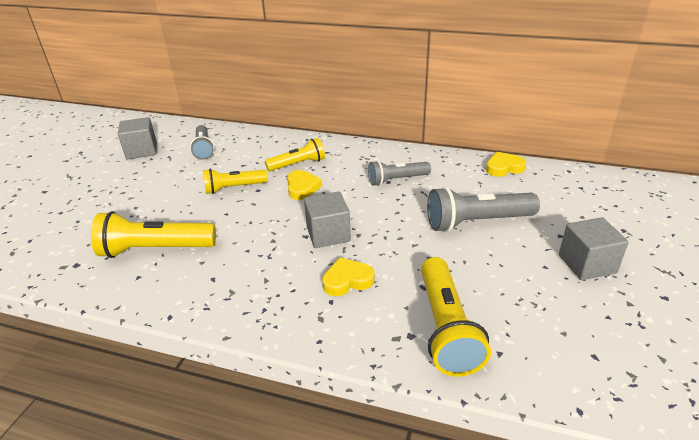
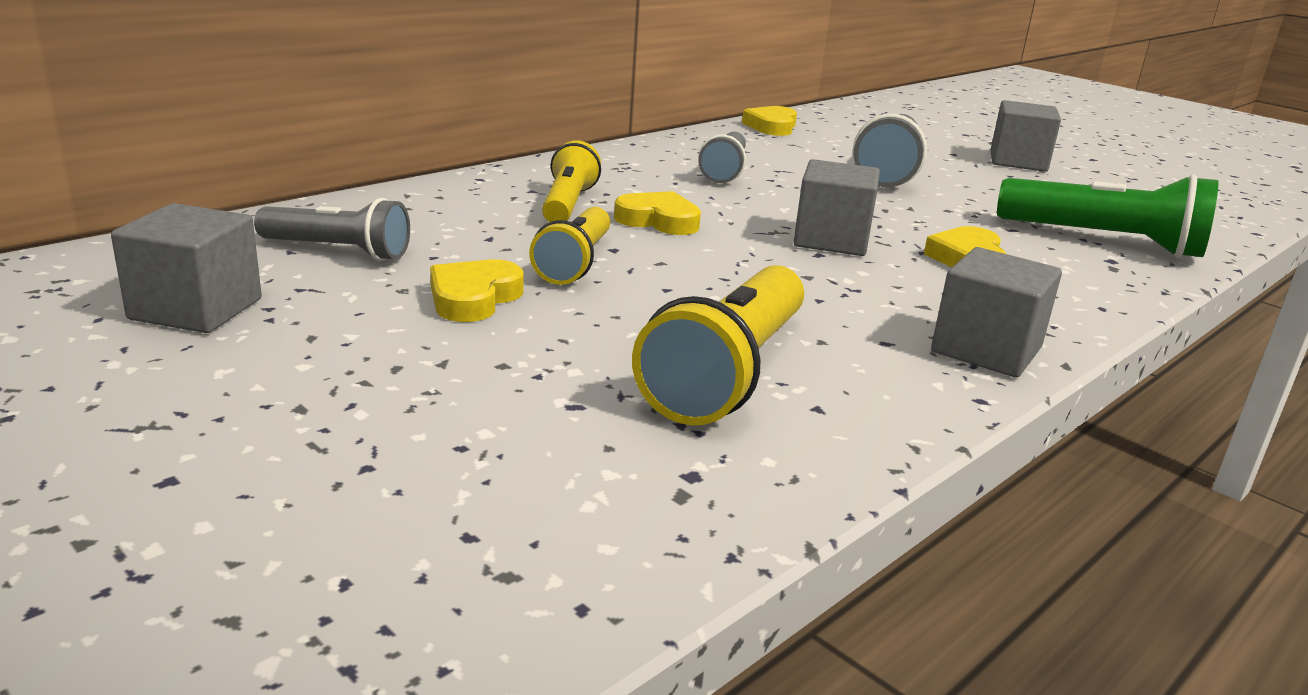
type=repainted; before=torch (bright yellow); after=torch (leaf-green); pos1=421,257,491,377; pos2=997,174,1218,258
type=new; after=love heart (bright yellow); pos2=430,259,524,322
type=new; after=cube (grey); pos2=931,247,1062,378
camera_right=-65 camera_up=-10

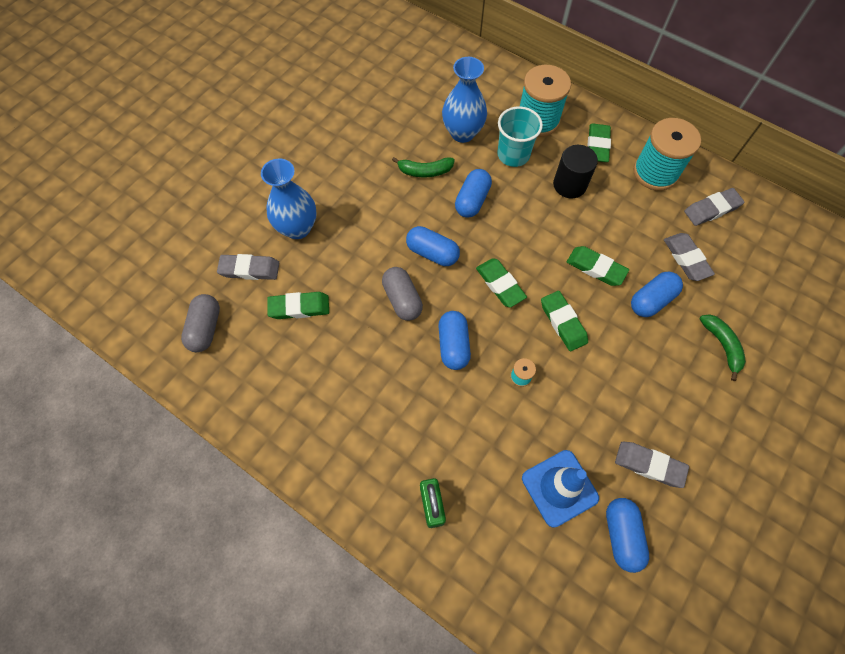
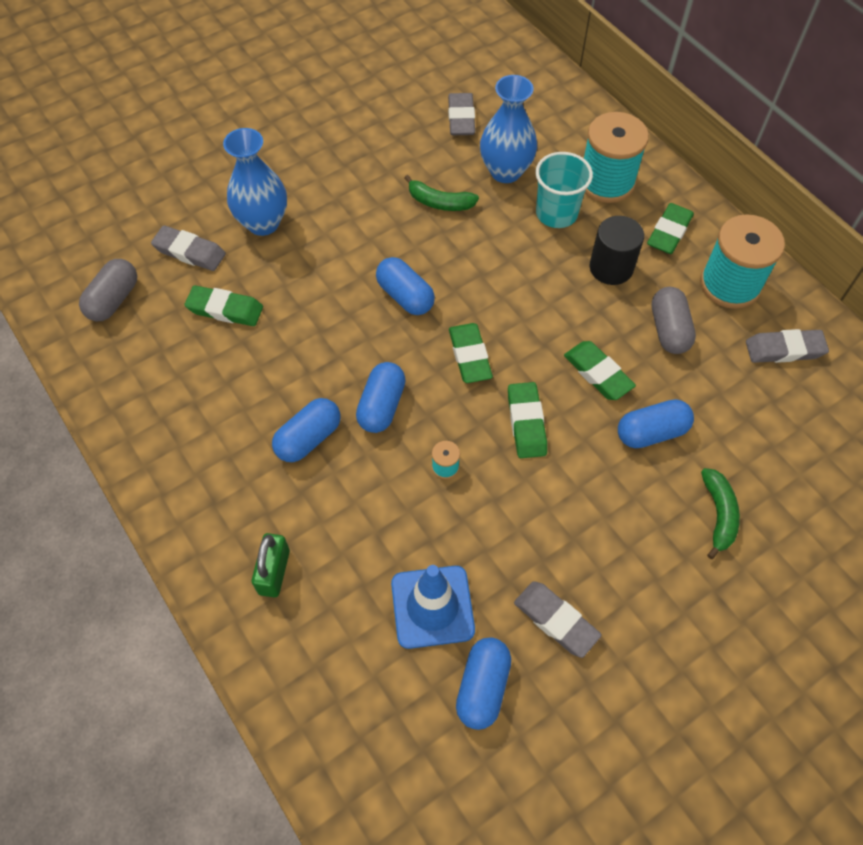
type=shifted; before=pill shape (grey); pos1=382,267,423,321; pos2=652,287,696,354
type=shifted; before=pill shape (royal blue); pos1=455,169,492,218; pos2=272,398,341,462
type=shifted; before=pencil eraser (grey); pos1=664,233,715,281; pos2=448,93,475,135
camera_right=20 camera_up=-5

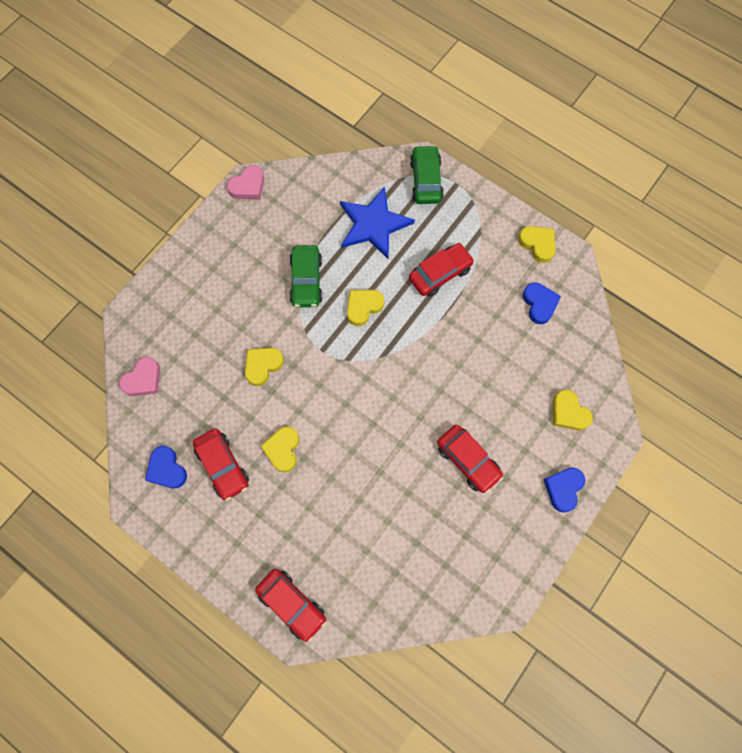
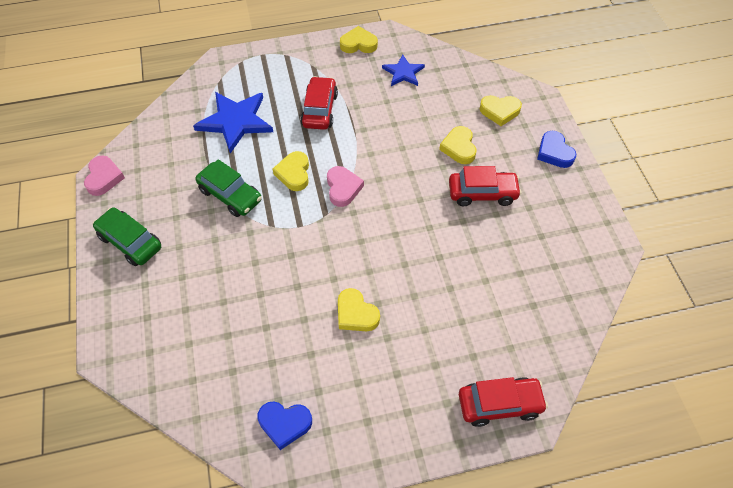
type=shifted; before=love heart (rosy); pos1=119,357,160,396; pos2=327,166,364,207
type=gone; before=toy car (crimson); pos1=193,428,249,501
type=shifted; before=love heart (bright yellow); pos1=245,348,284,386; pos2=439,126,476,164
type=shifted; before=toy car (leaf-green); pos1=410,145,444,204; pos2=93,207,161,266
type=swapped; before=love heart (royal blue); after=star shape (royal blue); pos1=523,282,561,324; pos2=382,54,425,86
camera_right=-50 camera_up=-15

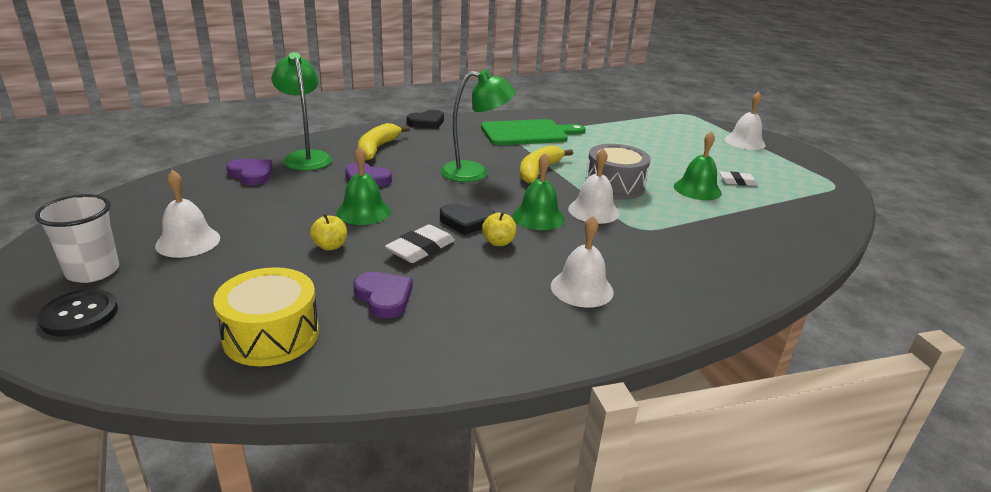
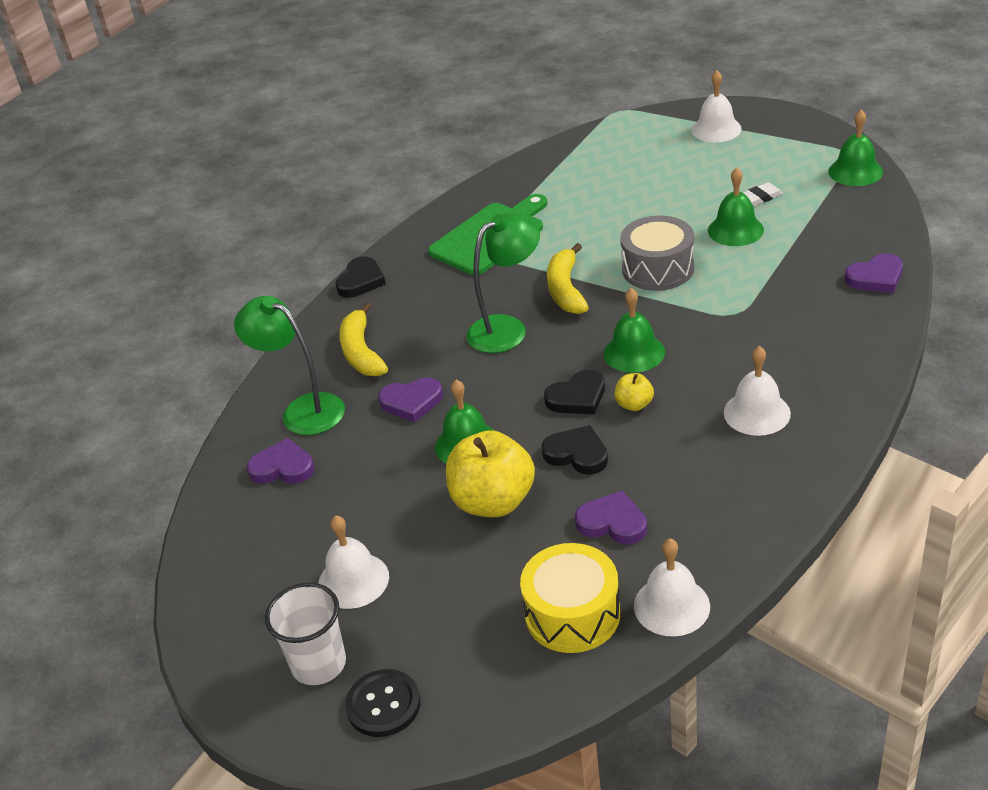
type=scaled; before=toy apple (bright yellow); pos1=310,214,347,250; pos2=446,430,535,517; scale=2.12
type=swapped; before=pencil eraser (white); after=love heart (black); pos1=385,224,455,263; pos2=541,425,608,475
type=shifted; before=hand bell (white); pos1=568,148,620,224; pos2=634,539,710,637
type=new; after=hand bell (leaf-green); pos2=828,110,883,186
type=new; after=love heart (royal purple); pos2=845,253,903,293
camera_right=-25 camera_up=10

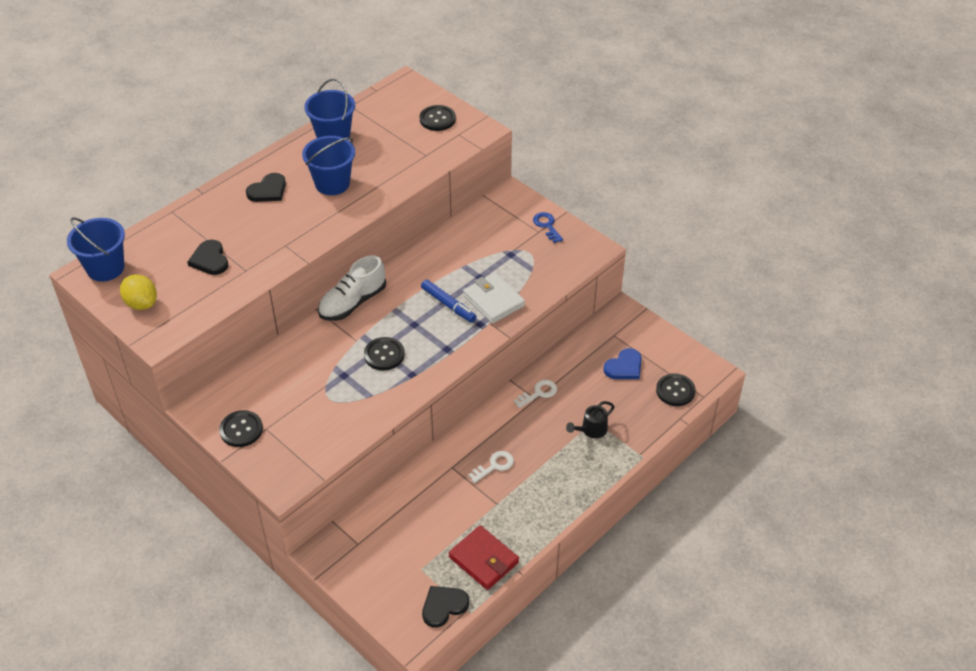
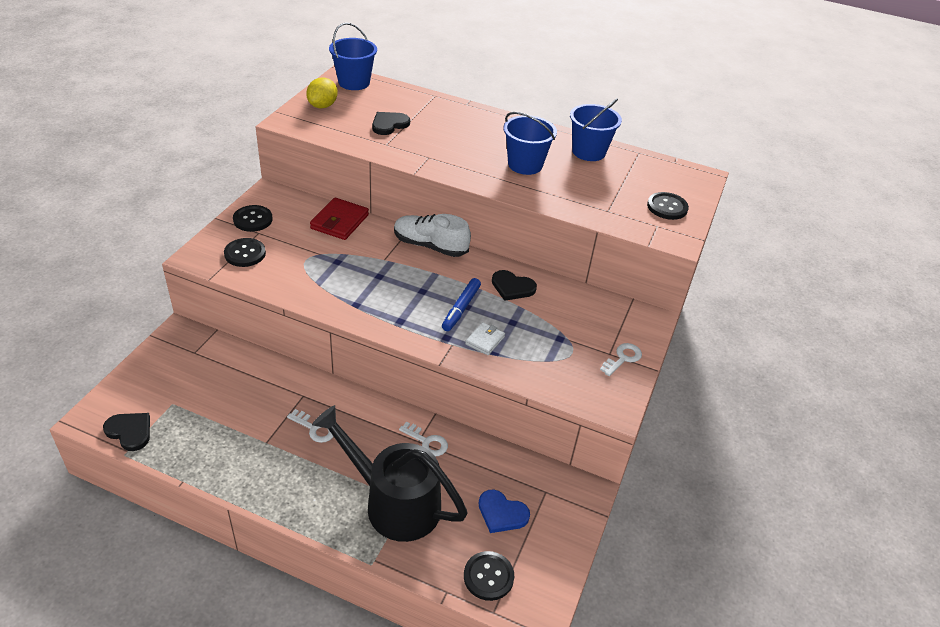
type=shifted; before=love heart (black); pos1=246,173,286,202; pos2=492,270,537,301
type=shifted; before=sewing button (black); pos1=364,337,405,371; pos2=224,238,266,267
type=shifted; before=card wallet (crimson); pos1=449,525,519,590; pos2=310,198,369,240
type=scaled; before=card wallet (white); pos1=463,273,525,324; pos2=465,322,505,355; scale=0.59
type=repainted; before=key (royal blue); after=key (white); pos1=533,212,563,243; pos2=600,343,642,376
type=scaled; before=watering pot (black); pos1=566,401,615,438; pos2=312,405,468,542; scale=2.4
camera_right=65 camera_up=-5

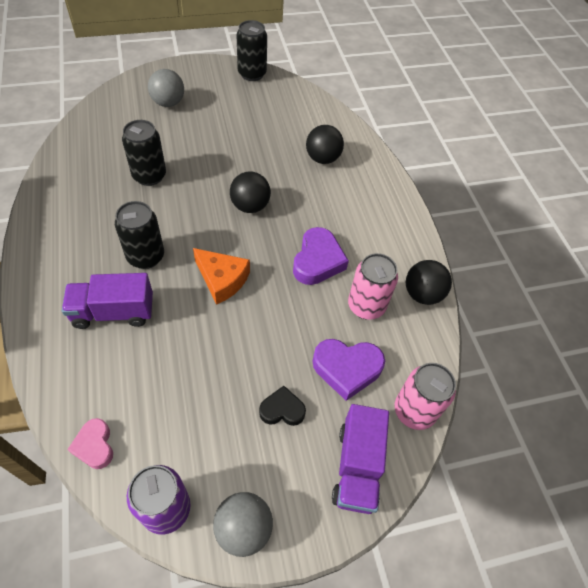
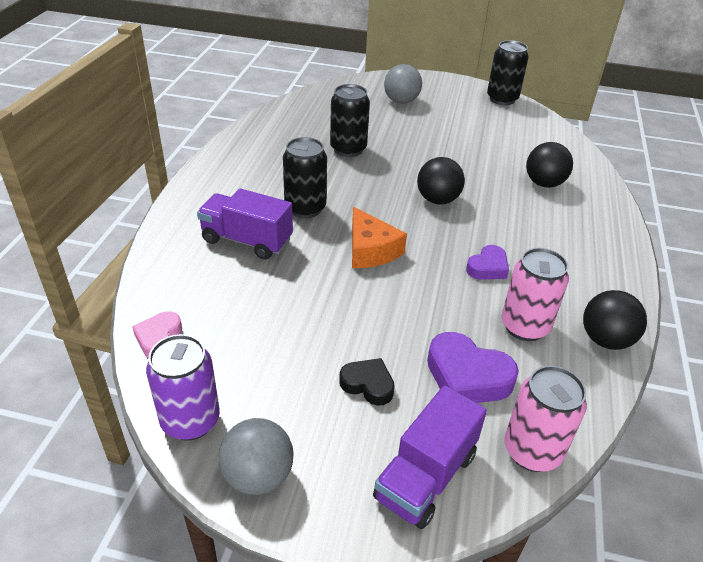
type=scaled; before=love heart (royal purple); pos1=293,227,349,285; pos2=466,245,509,280; scale=0.62
camera_right=30 camera_up=-15

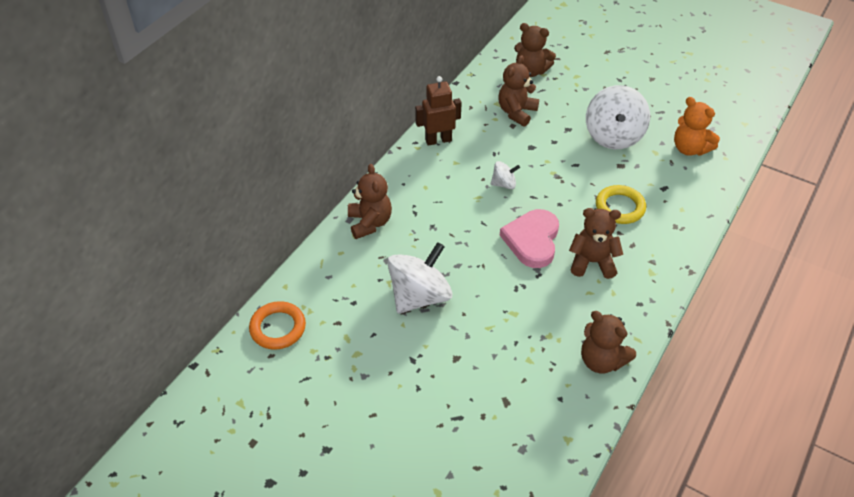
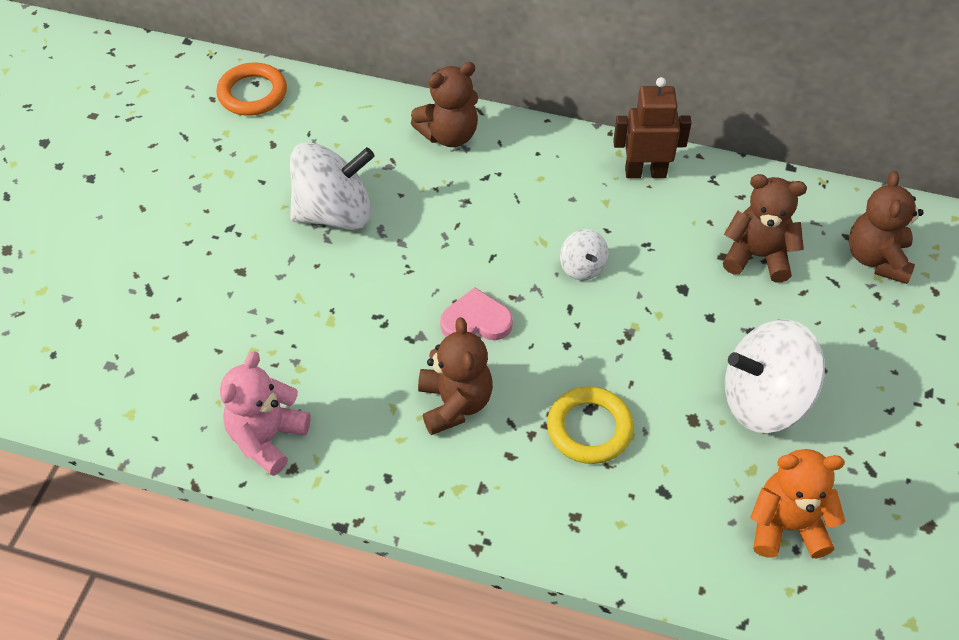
type=rotated; before=toy top (white); pos1=387,242,452,314; pos2=290,142,375,230; turn=-45
type=rotated; before=robot figure (brown); pos1=415,76,462,146; pos2=613,77,692,178; turn=-60
type=scaled; before=love heart (rosy); pos1=500,209,559,268; pos2=440,287,513,340; scale=0.66
type=repainted; before=teddy (brown); after=teddy (rosy); pos1=581,311,636,374; pos2=220,351,311,476
type=rotated; before=teddy (bright orange); pos1=674,97,720,156; pos2=750,449,845,559; turn=60
camera_right=75 camera_up=5

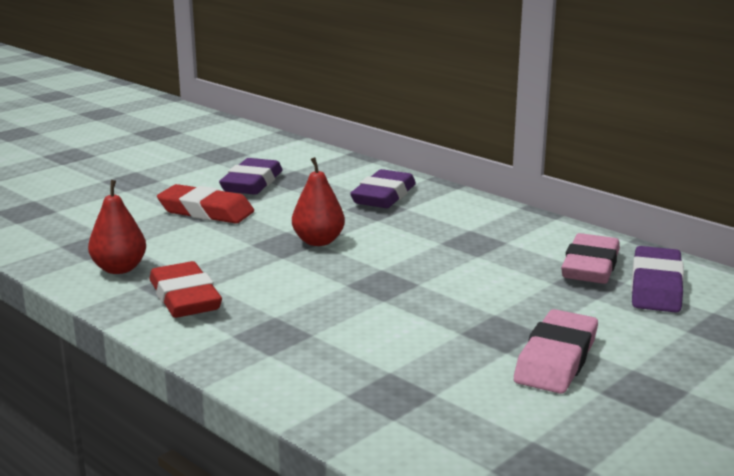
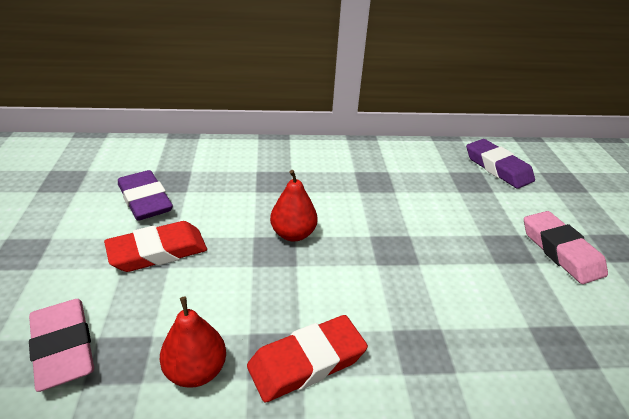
type=rotated; before=pencil eraser (crimson); pos1=150,261,222,318; pos2=247,315,368,403; turn=-45
type=gone; before=pencil eraser (royal purple); pos1=350,169,416,208
type=shifted; before=pencil eraser (rosy); pos1=561,233,620,284; pos2=29,299,94,392
camera_right=-50 camera_up=15

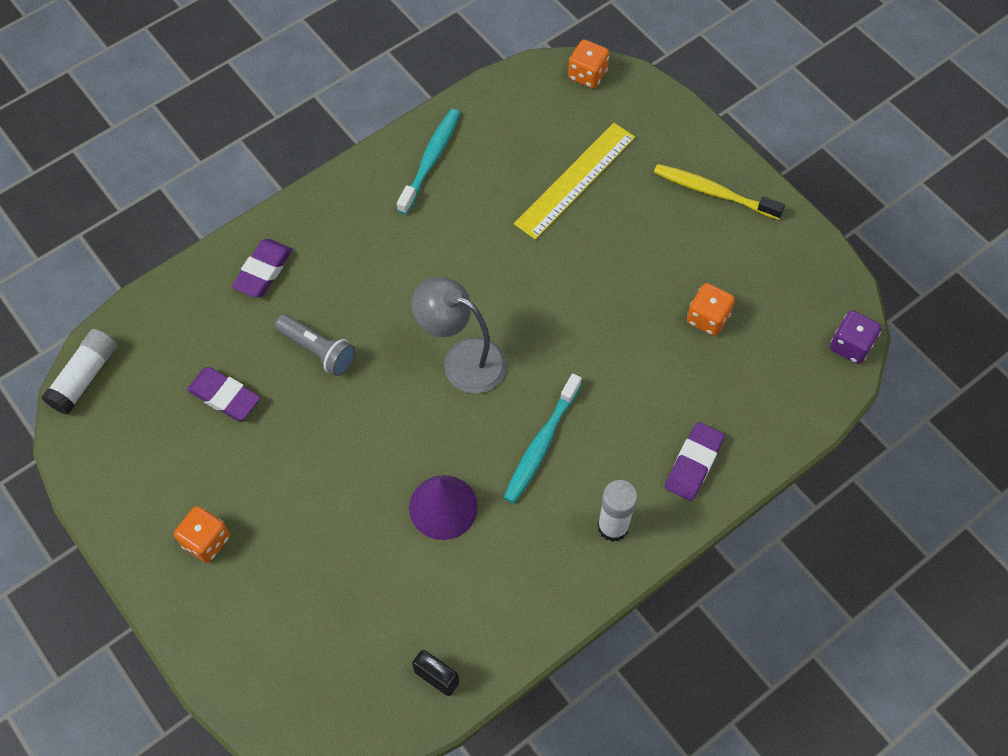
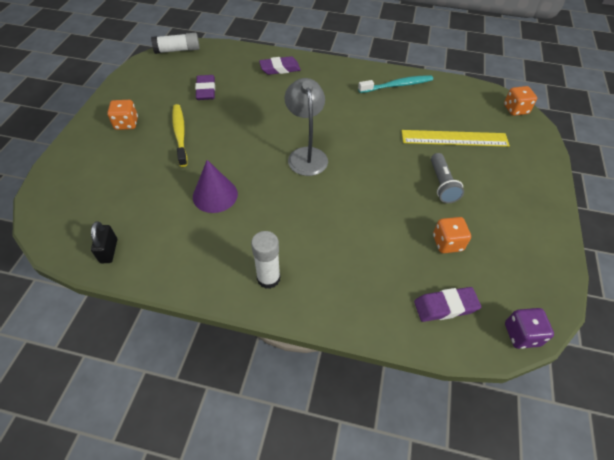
type=shifted; before=torch (grey); pos1=275,314,356,376; pos2=431,153,464,203
type=gone; before=tooth brush (teal); pos1=504,373,582,504
type=shifted; before=tooth brush (bright yellow); pos1=654,164,785,220; pos2=172,104,188,167
type=shifted; before=pencil eraser (royal purple); pos1=665,422,725,501; pos2=414,287,481,322
camera_right=50 camera_up=-10

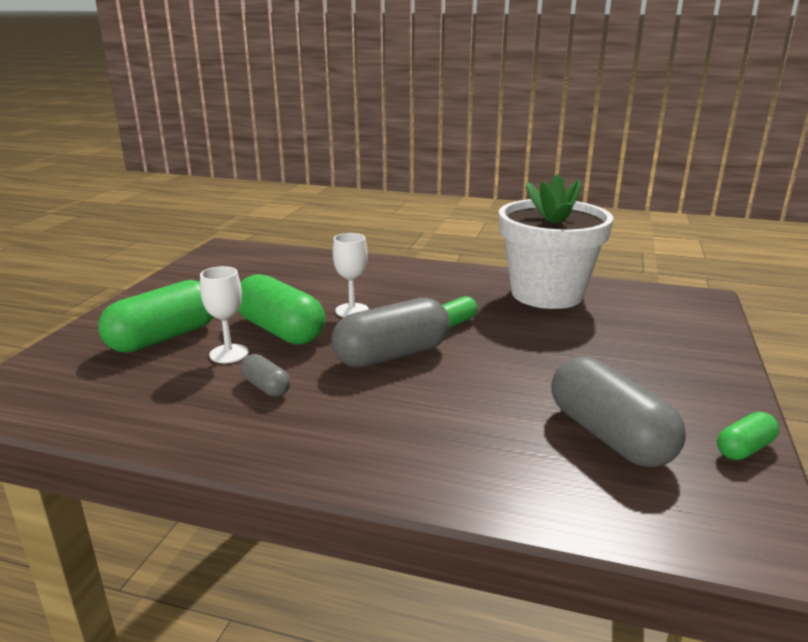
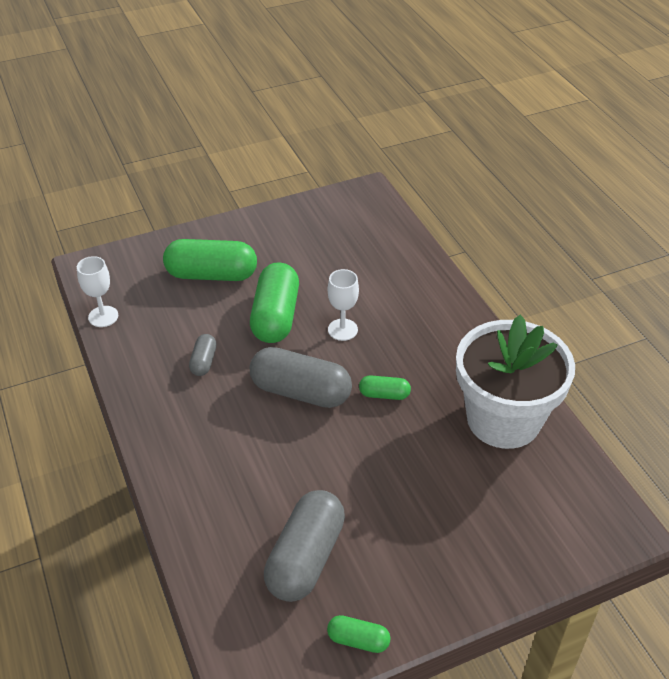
type=shifted; before=wine glass (white); pos1=200,266,249,363; pos2=77,256,118,327
camera_right=50 camera_up=20

